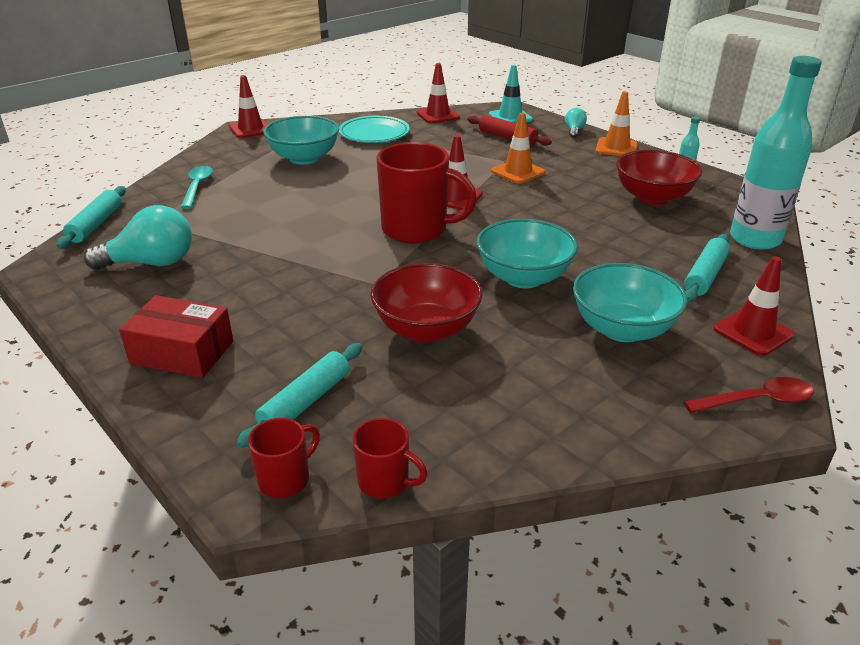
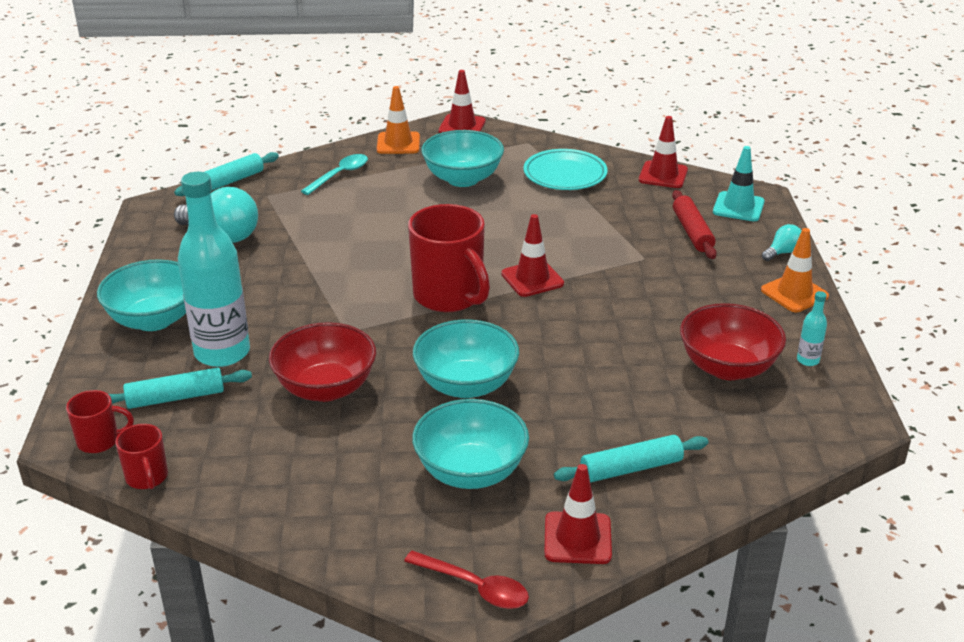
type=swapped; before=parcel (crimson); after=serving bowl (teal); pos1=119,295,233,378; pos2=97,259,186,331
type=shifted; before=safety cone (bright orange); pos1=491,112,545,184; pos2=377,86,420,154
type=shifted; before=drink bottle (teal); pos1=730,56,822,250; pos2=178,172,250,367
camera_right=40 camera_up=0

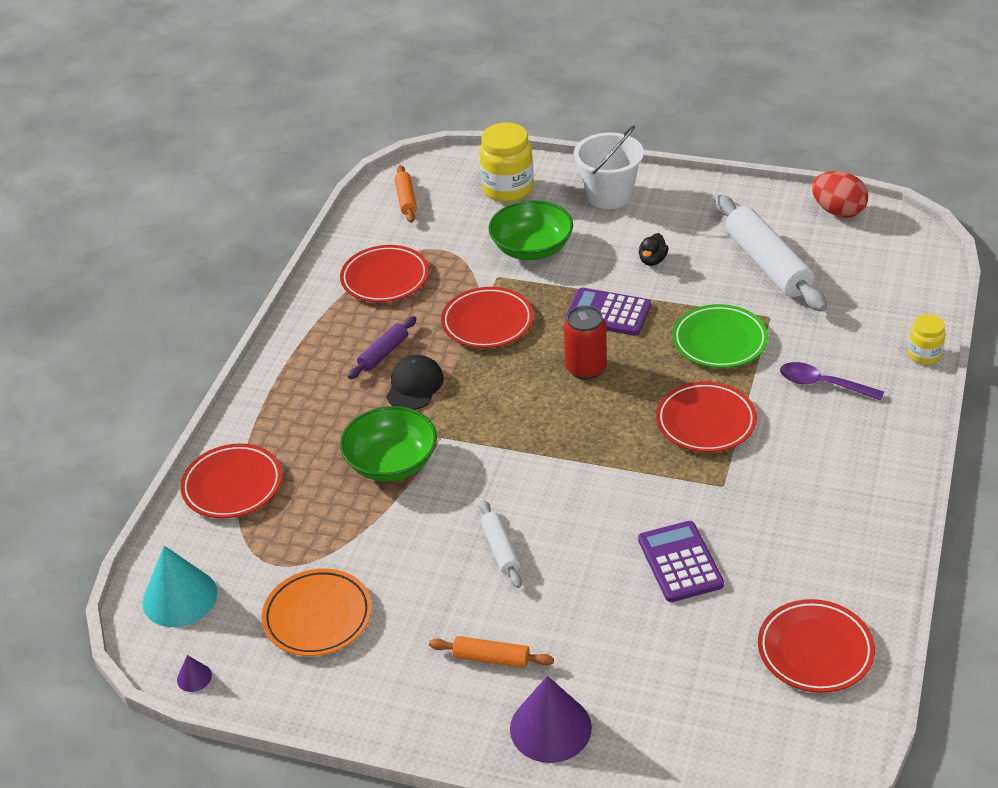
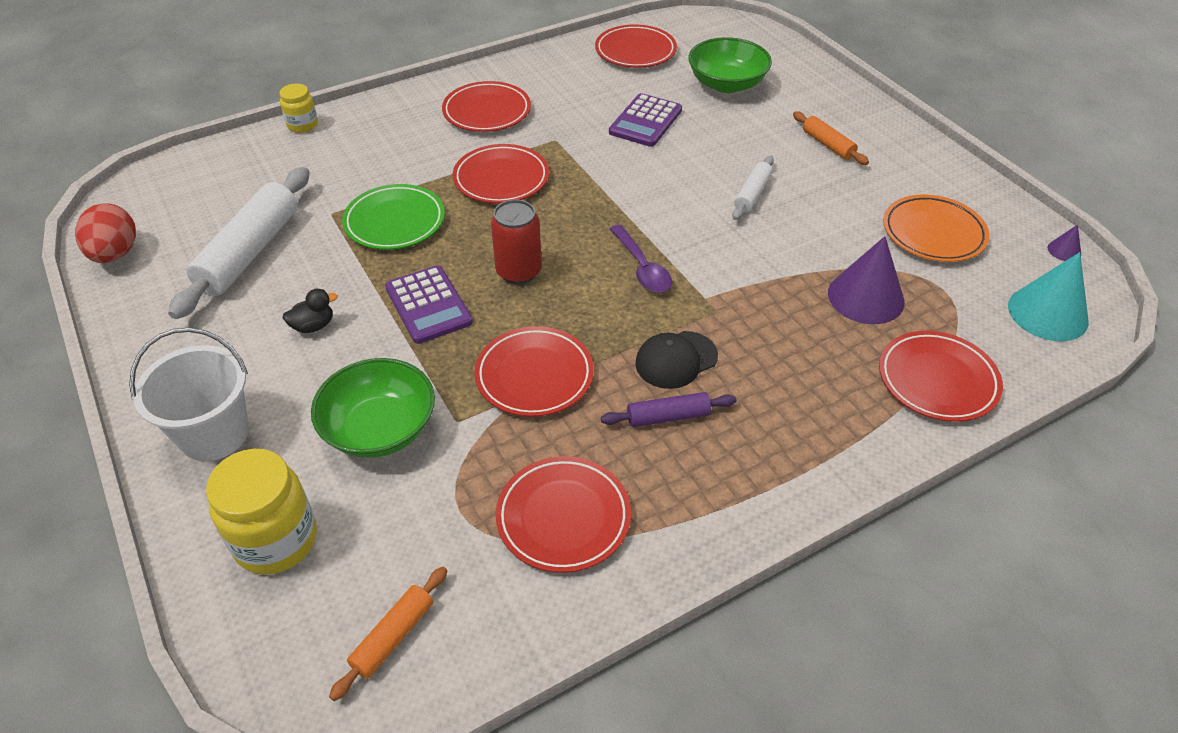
type=shifted; before=serving bowl (leaf-green); pos1=340,406,437,482; pos2=688,37,772,93
type=shifted; before=cone (royal purple); pos1=510,676,592,763; pos2=828,236,905,324
type=shifted; before=teaspoon (royal purple); pos1=780,362,884,401; pos2=610,225,672,293
type=new; after=flat dish (crimson); pos2=442,81,531,132
camera_right=-140 camera_up=5

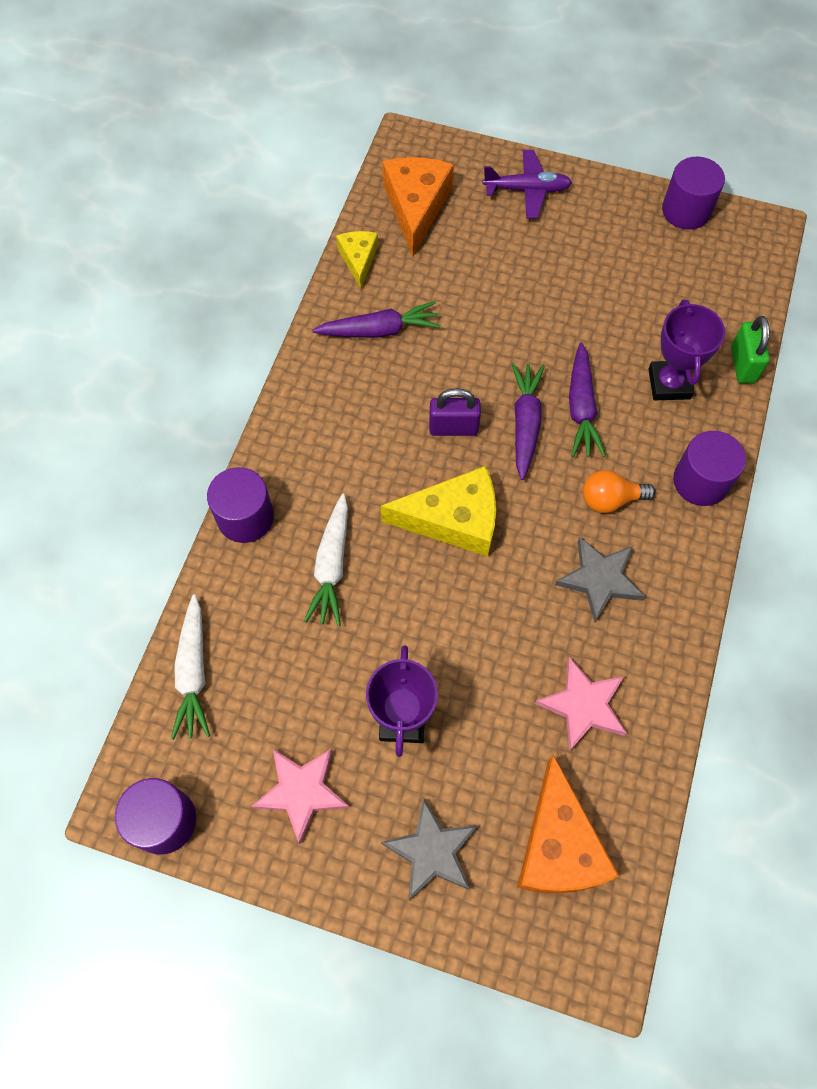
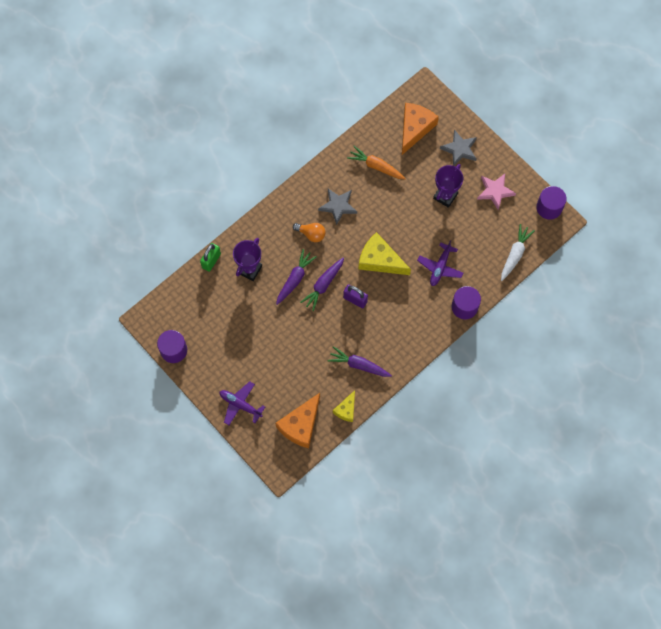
type=swapped; before=carrot (white); after=toy plane (royal purple); pos1=304,494,348,626; pos2=417,240,463,286
type=swapped; before=star shape (rosy); after=carrot (bright orange); pos1=535,657,627,751; pos2=347,146,406,179
type=gone; before=solid cylinder (royal purple); pos1=673,431,746,506
camera_right=-150 camera_up=5

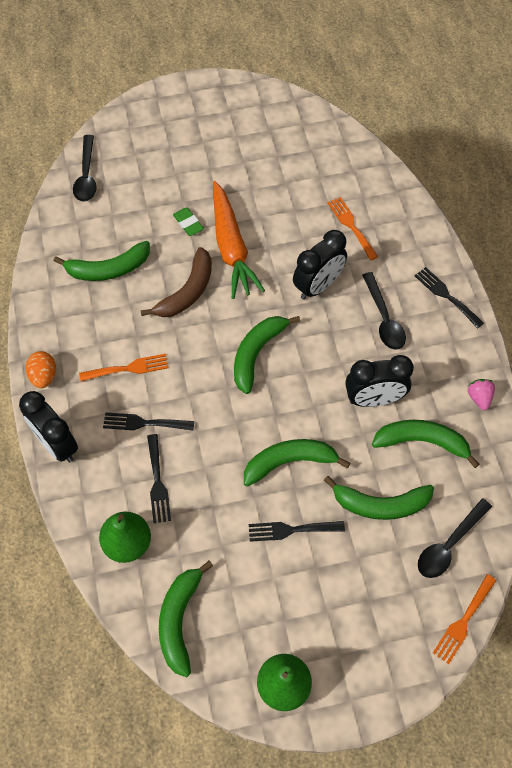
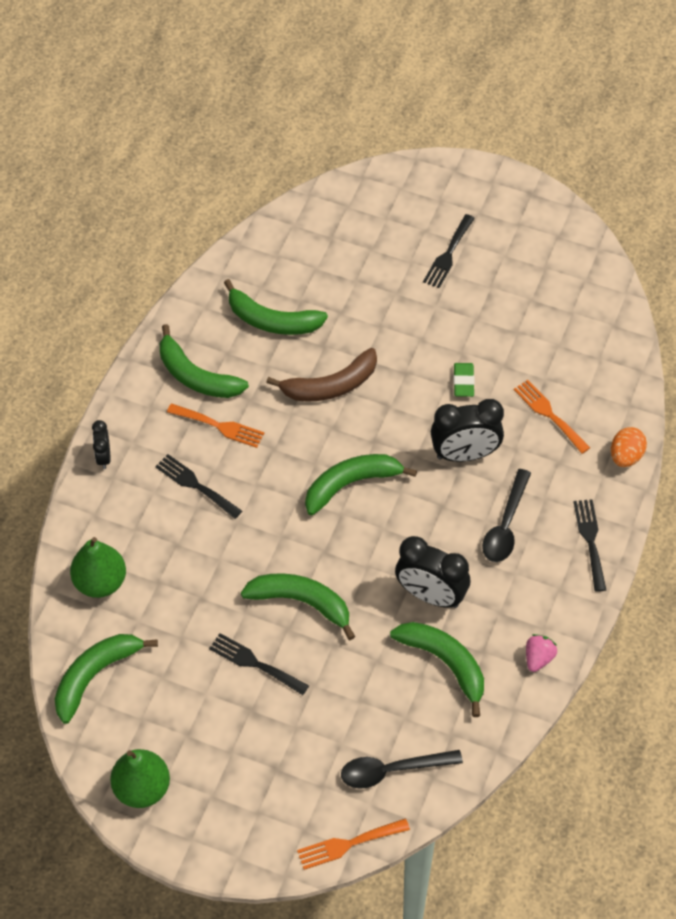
type=scaled; before=clock (black); pos1=19,391,78,462; pos2=92,420,111,469; scale=0.53
type=shifted; before=egg (bright orange); pos1=26,351,56,388; pos2=611,427,647,467
type=gone; before=teaspoon (black); pos1=73,135,97,202
type=shifted; before=fork (black); pos1=147,434,171,523; pos2=423,214,475,288
type=shifted; before=pencil eraser (leaf-green); pos1=173,207,204,236; pos2=454,363,475,397
type=gone; before=carrot (bright orange); pos1=213,181,265,299
type=shifted; before=banana (leaf-green); pos1=324,476,434,520; pos2=160,324,249,398
type=rotated; before=fork (bright orange); pos1=327,197,378,260; pos2=514,380,590,454; turn=-45
camera_right=35 camera_up=-5

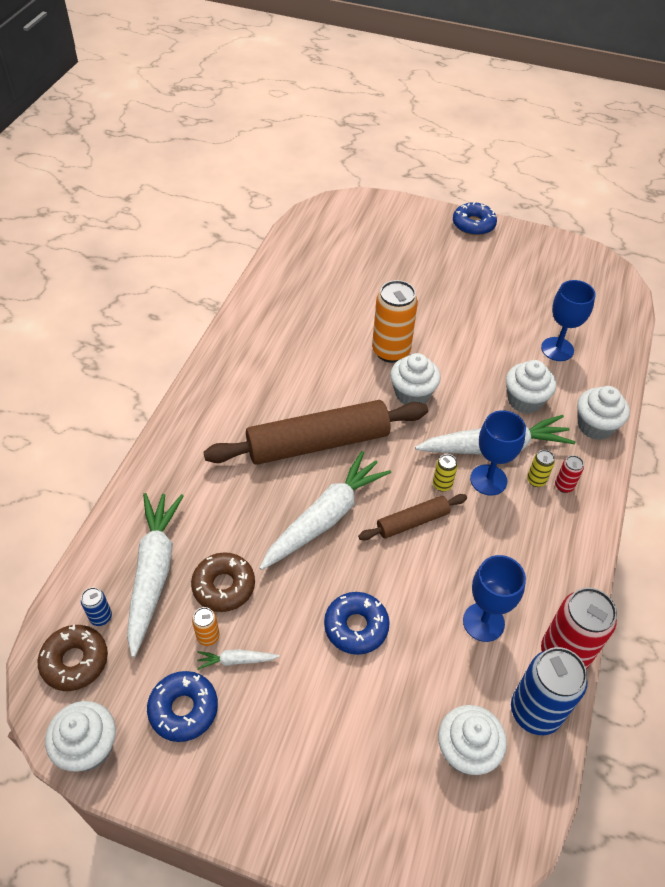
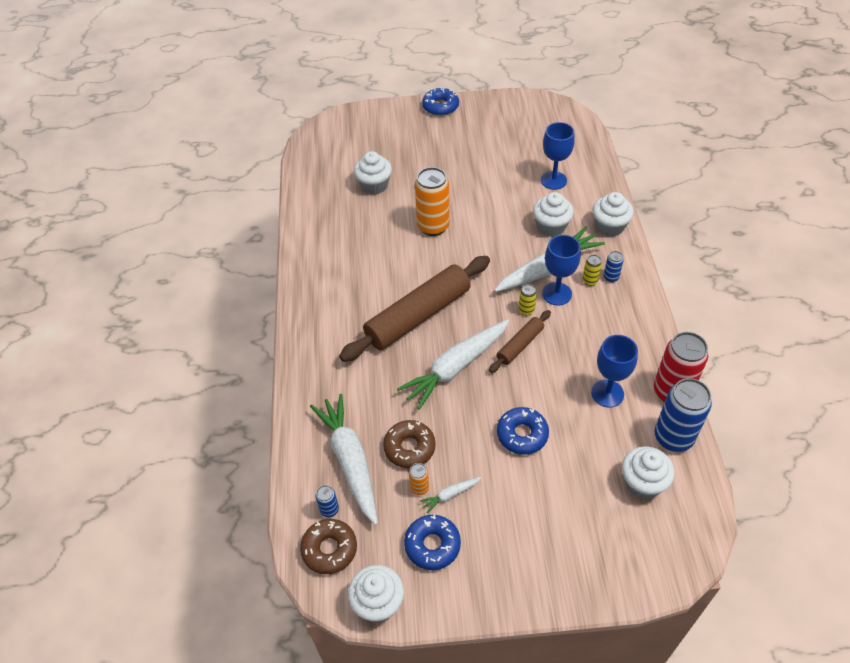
type=rotated; before=carrot (white); pos1=260,451,391,570; pos2=397,319,509,410; turn=-150
type=shifted; before=fairy cake (white); pos1=390,353,441,405; pos2=354,151,392,195
type=repainted; before=tin (crimson); after=tin (royal blue); pos1=555,455,584,493; pos2=604,251,624,282
camera_right=-20 camera_up=0

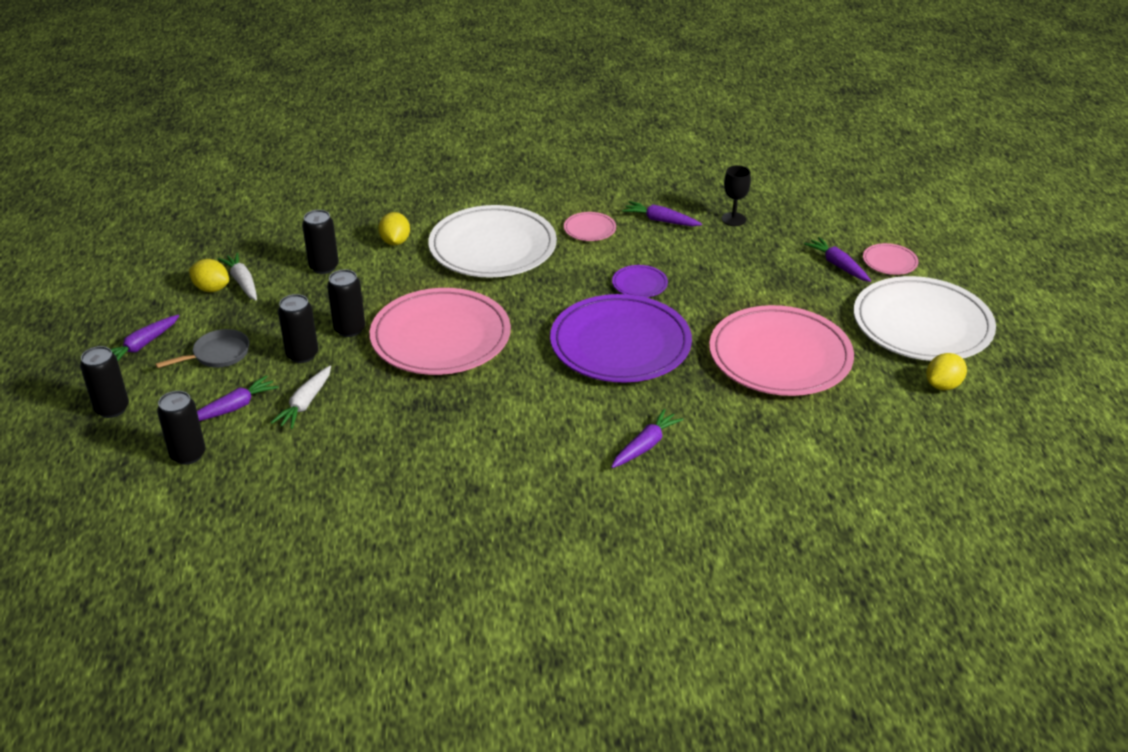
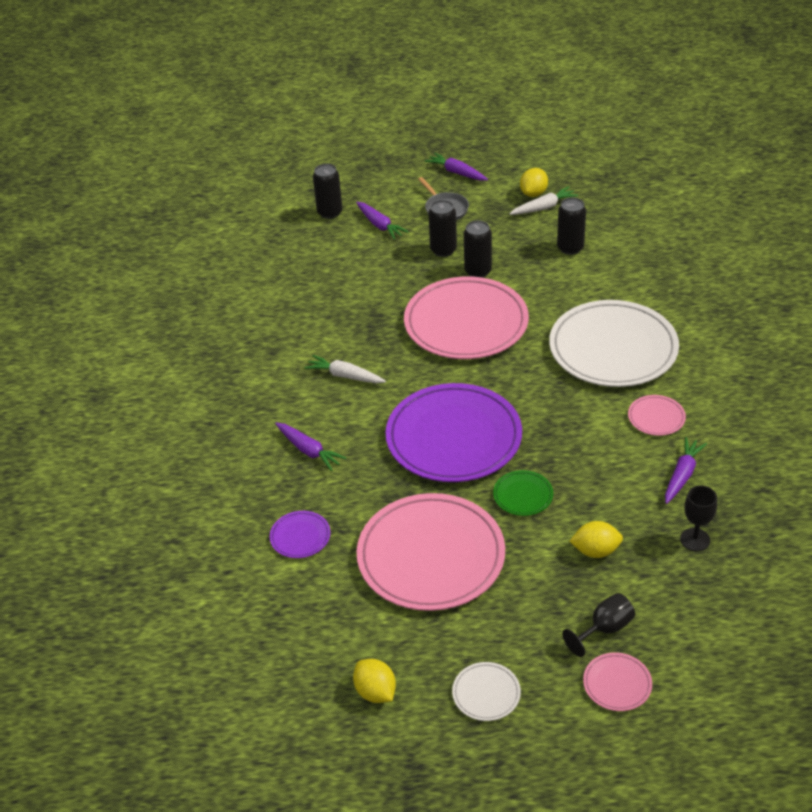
type=gone; before=tin (black); pos1=80,346,129,418
type=shifted; before=carrot (white); pos1=271,366,331,429; pos2=304,355,386,383
type=shifted; before=lemon (bright yellow); pos1=378,212,410,245; pos2=570,521,623,558
type=shifted; before=flat dish (royal purple); pos1=612,265,668,297; pos2=269,511,331,558
type=swapped; before=carrot (royal purple); after=wine glass (black); pos1=804,237,871,282; pos2=562,593,635,657
type=scaled; before=flat dish (white); pos1=854,276,996,361; pos2=452,662,521,721; scale=0.42
type=new; after=flat dish (leaf-green); pos2=493,470,553,516
camera_right=95 camera_up=5

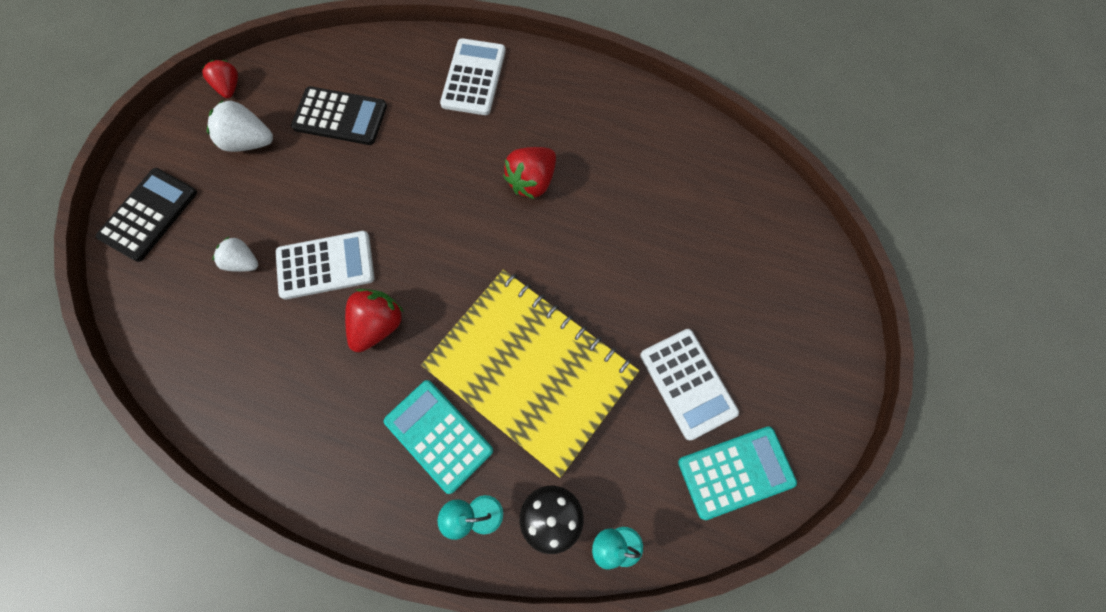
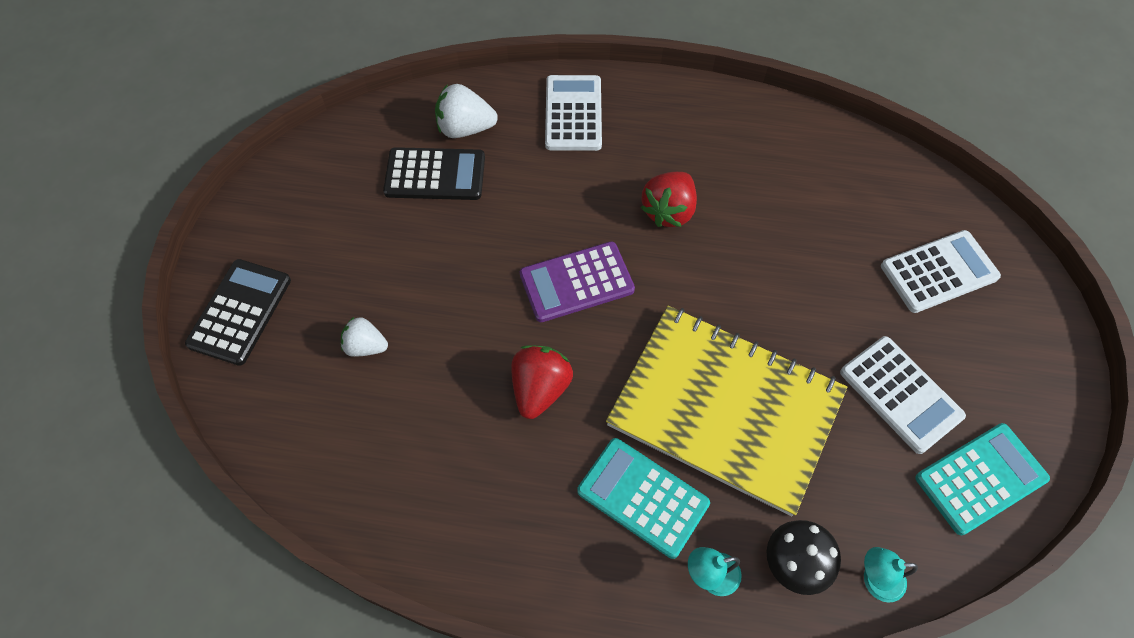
type=gone; before=berry (crimson); pos1=202,60,238,98
type=shifted; before=berry (white); pos1=207,100,273,152; pos2=435,84,498,138
type=shifted; before=adding machine (white); pos1=276,231,375,300; pos2=881,230,1001,313
type=new; after=adding machine (royal purple); pos2=520,241,635,322
camera_right=-10 camera_up=-10

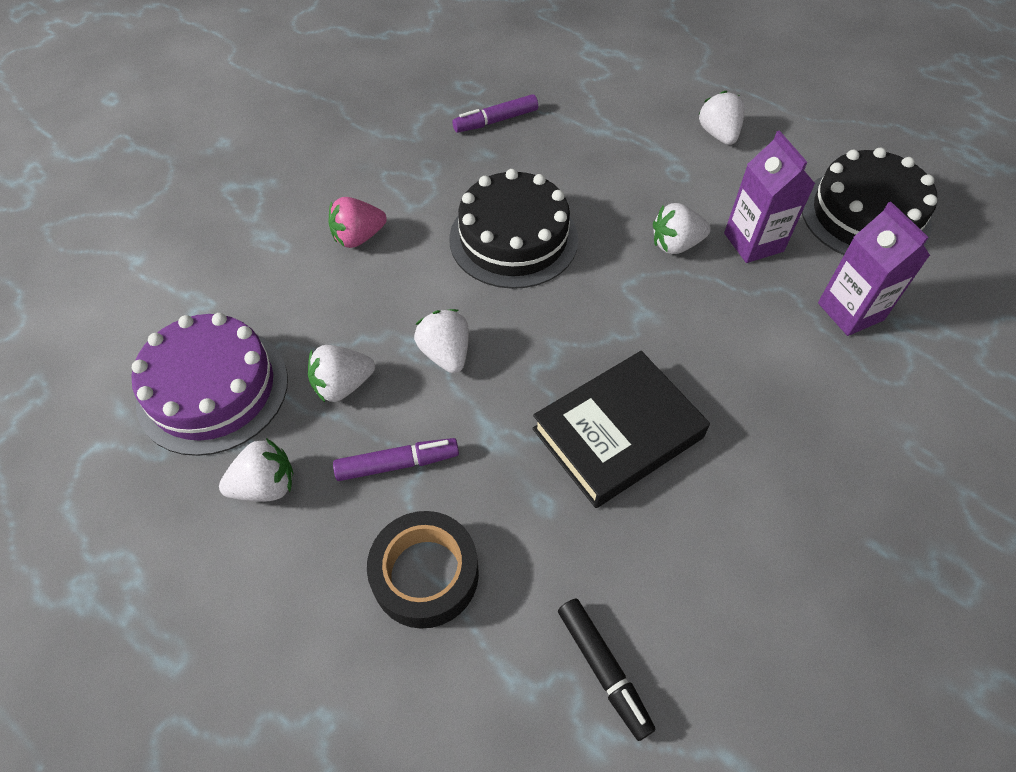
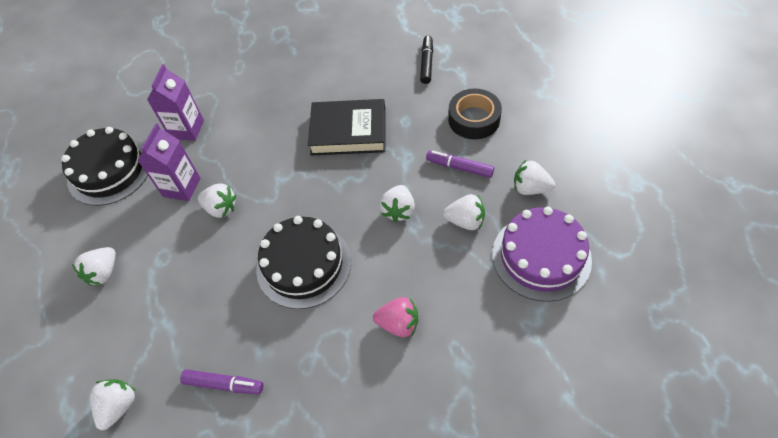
type=new; after=berry (white); pos2=90,379,136,430
camera_right=-140 camera_up=0

